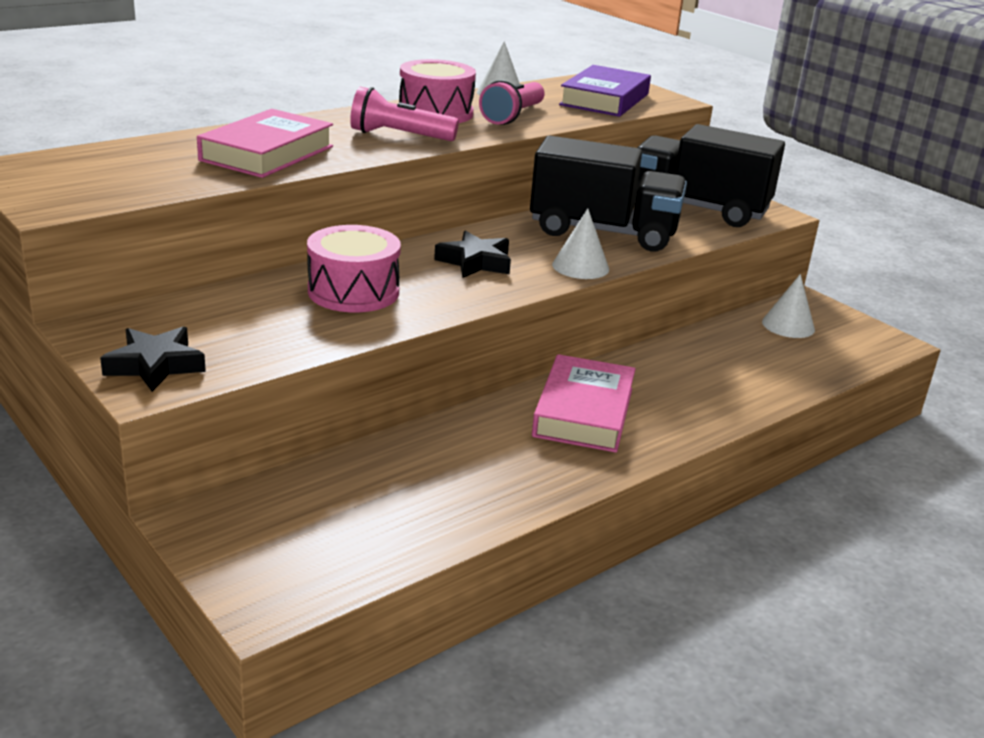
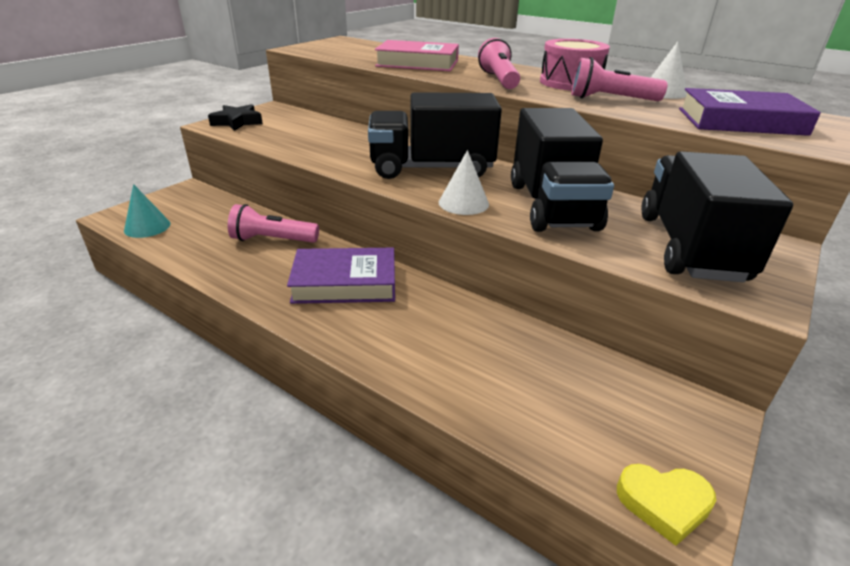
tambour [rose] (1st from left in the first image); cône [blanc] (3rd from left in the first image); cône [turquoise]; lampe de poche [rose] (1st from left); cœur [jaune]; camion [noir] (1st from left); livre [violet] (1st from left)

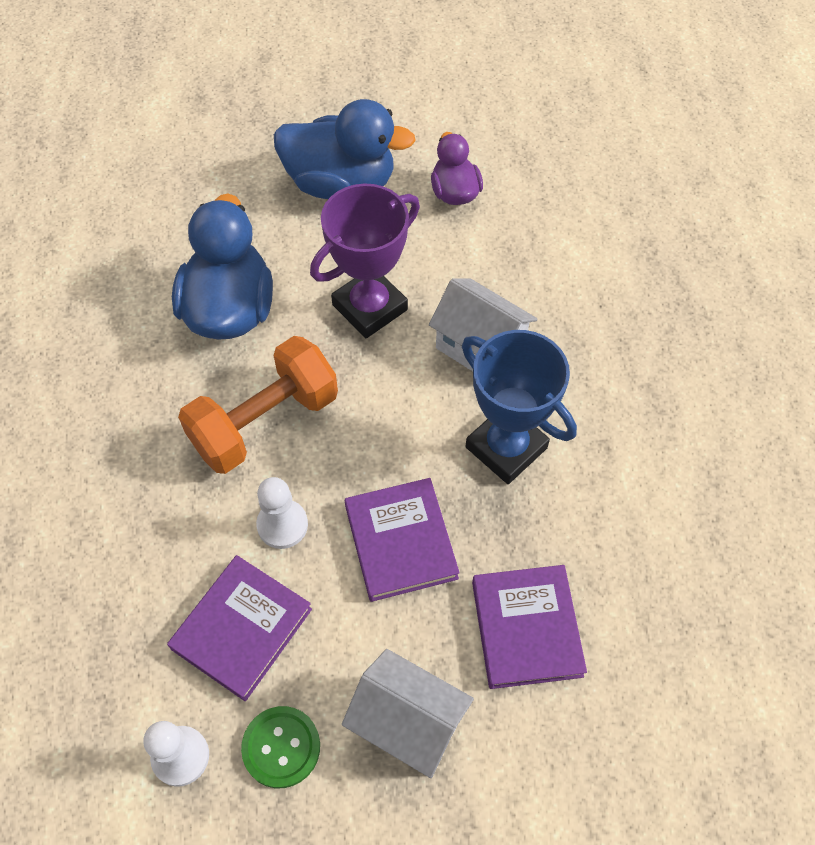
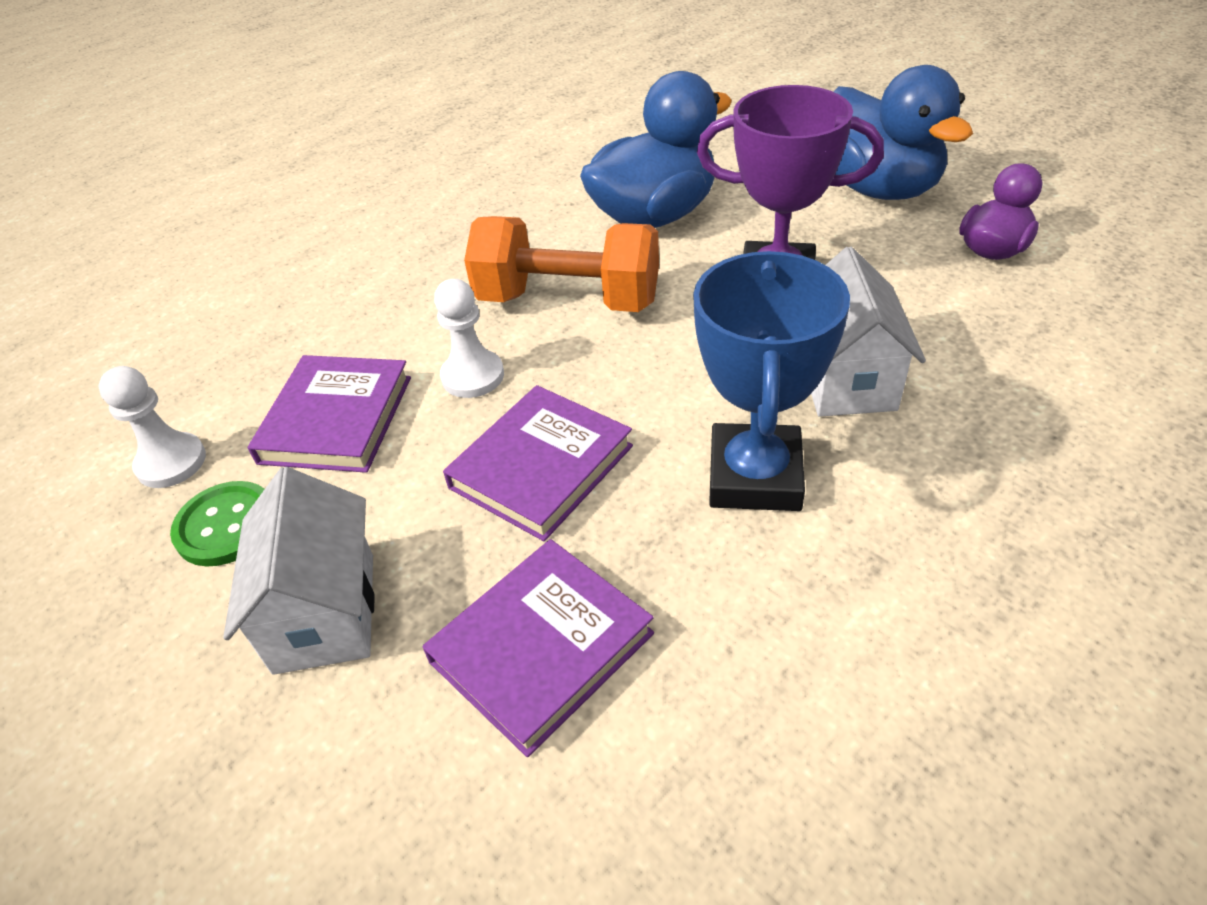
livre [violet] (1st from left)

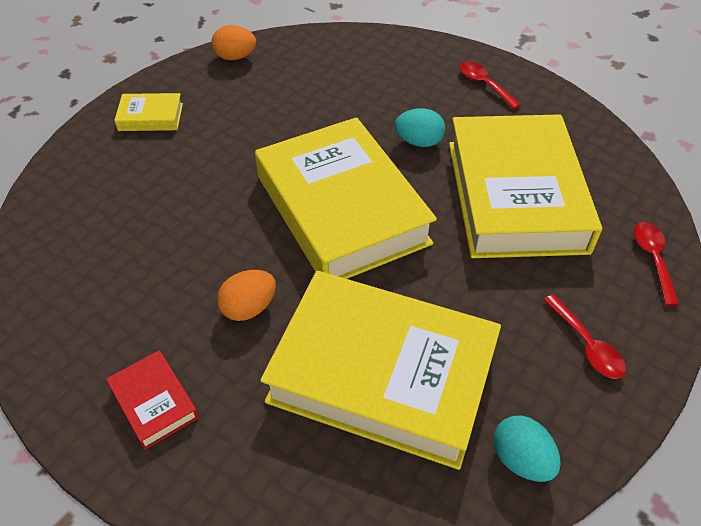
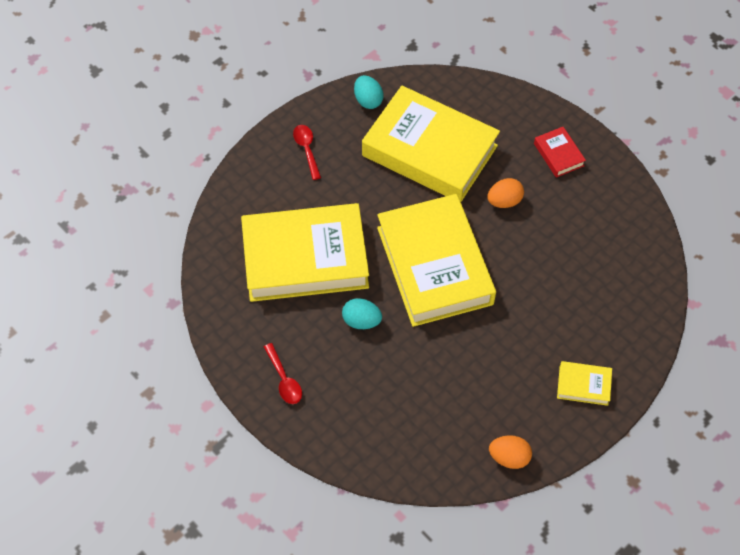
cuillère [rouge] (3rd from left in the first image); livre [jaune] (1st from left)

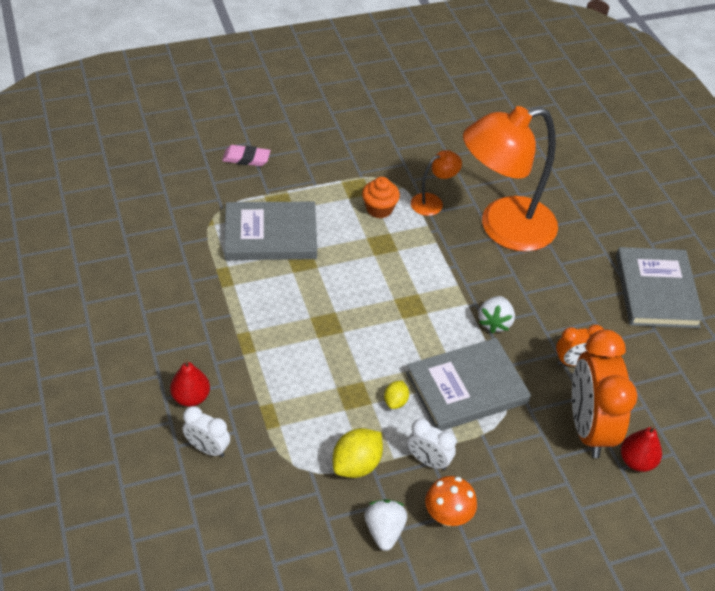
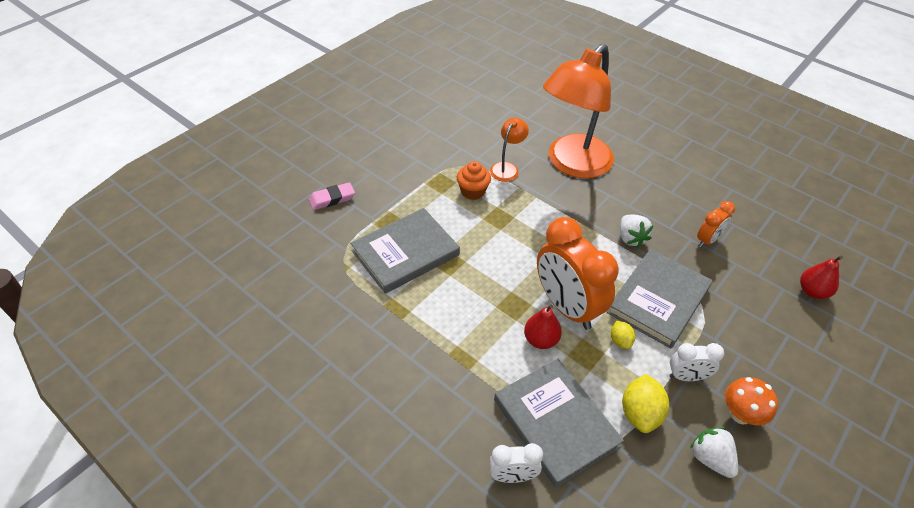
poire [rouge] (1st from left); réveil [orange] (1st from left); livre [gris] (2nd from left)

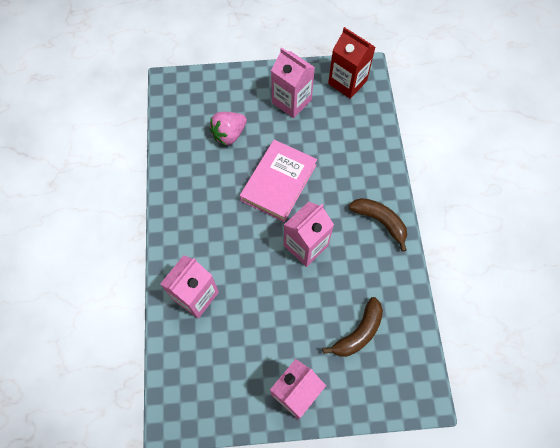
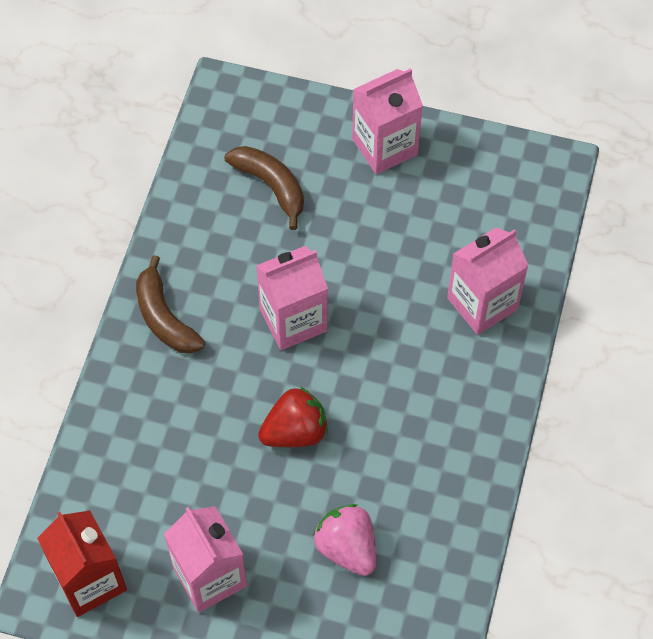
fraise [rouge]; fraise [rose]; banane [marron] (2nd from left)

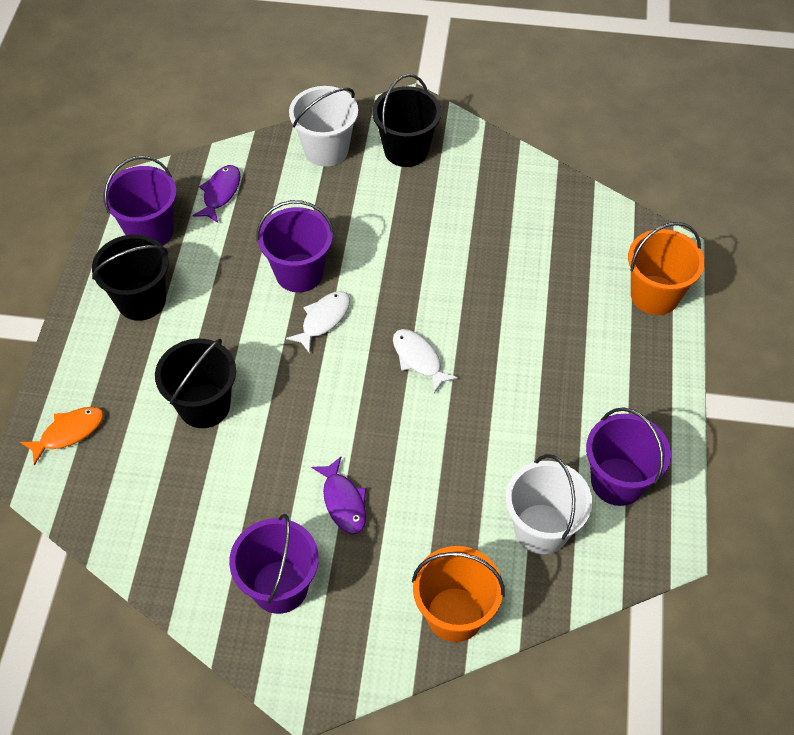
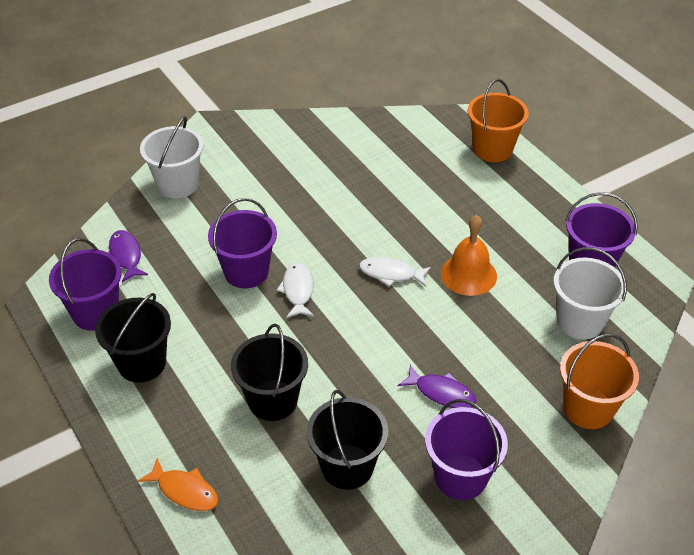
cloche [orange]; seau [noir] (3rd from left); poisson [orange]

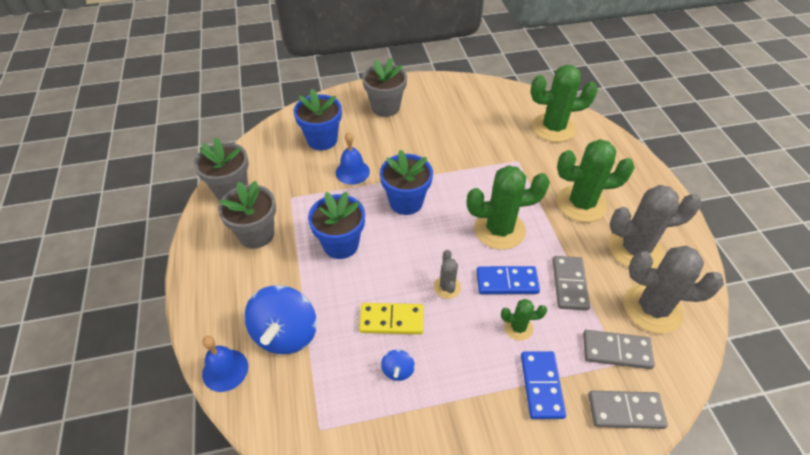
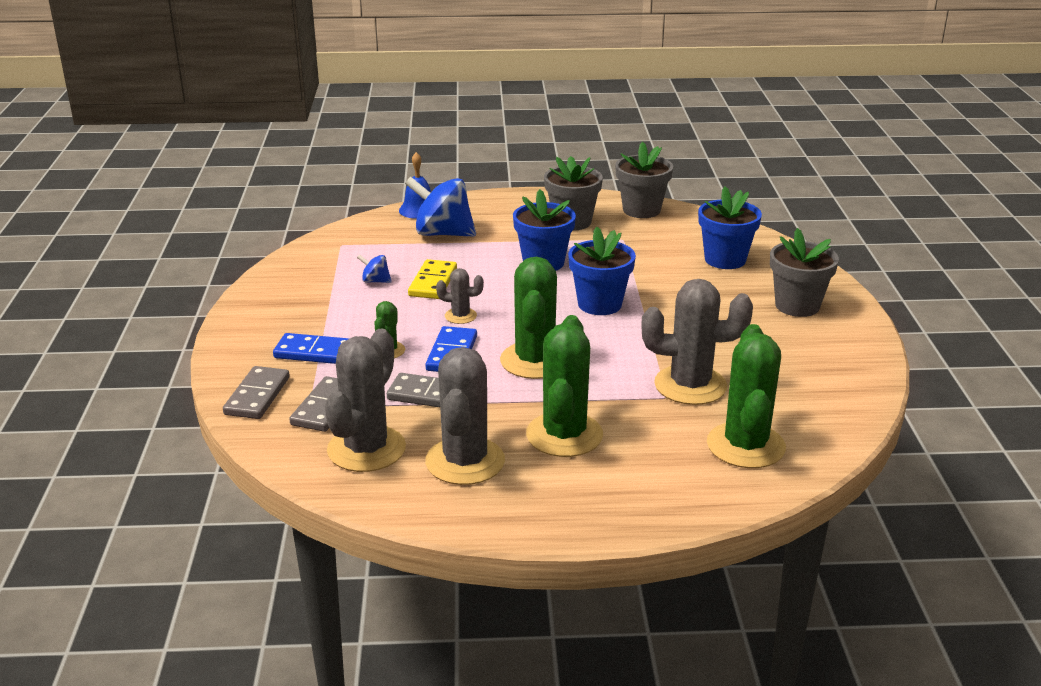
cloche [bleu] (2nd from left in the first image); cactus [gris] (4th from left)

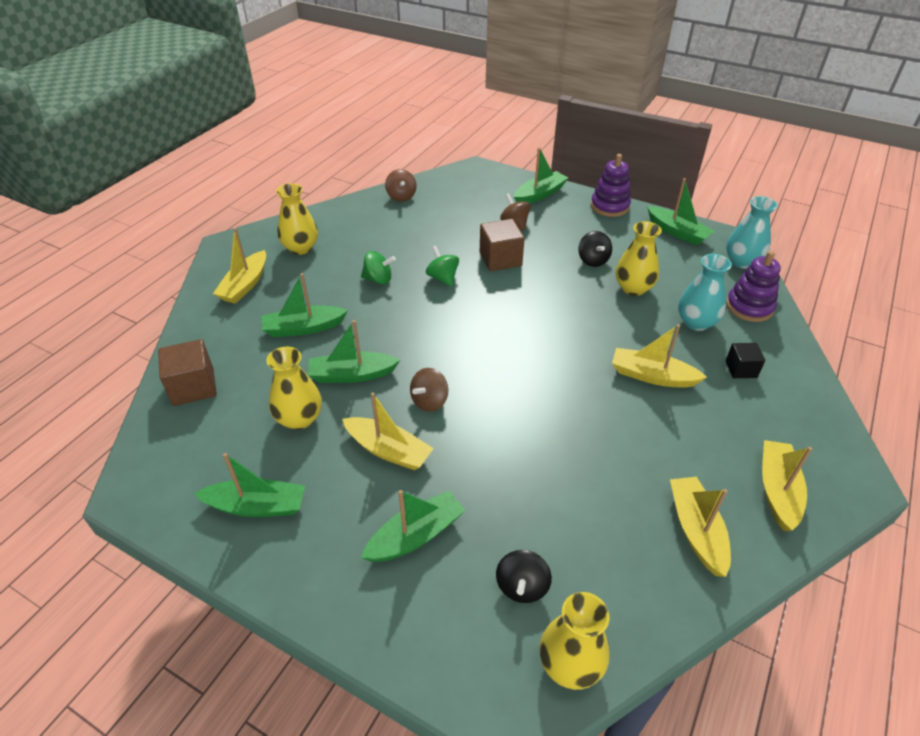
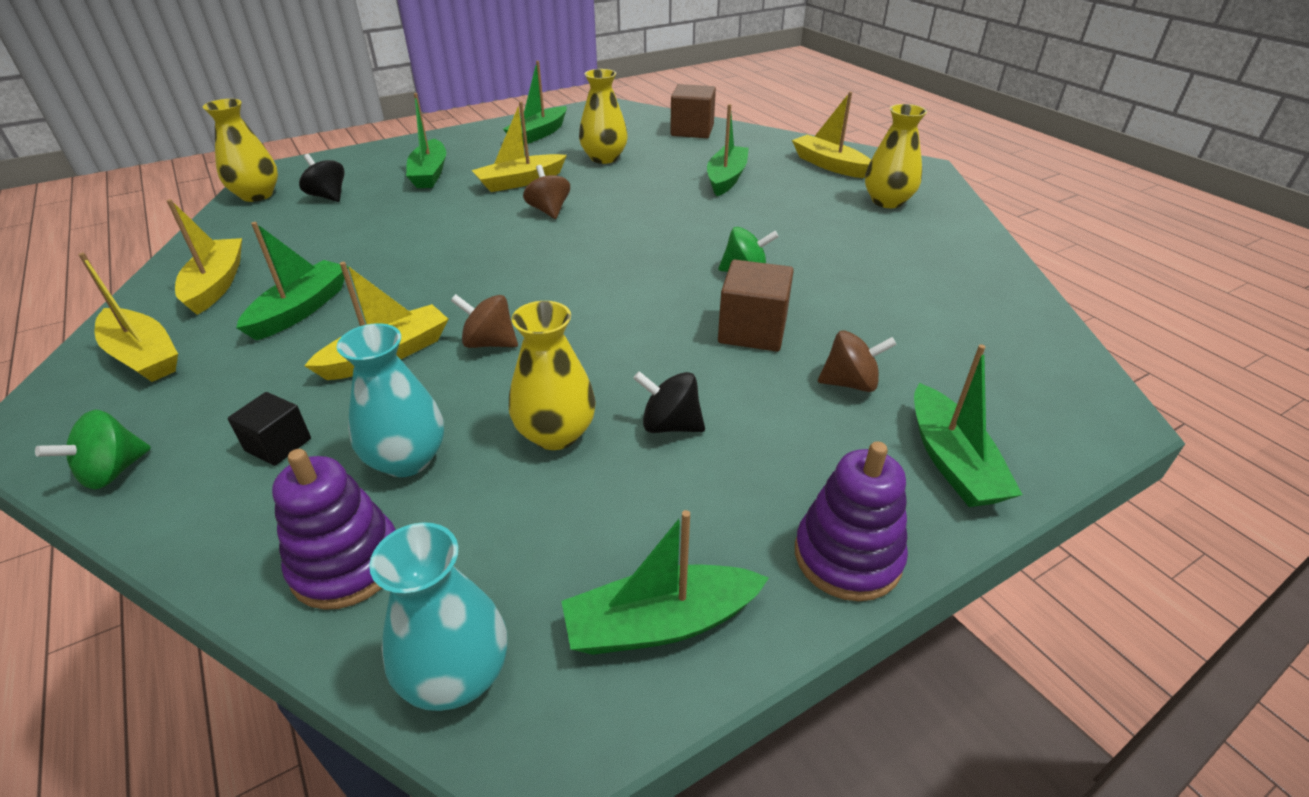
bateau [vert] (1st from left); toupie [vert] (1st from left); toupie [marron] (1st from left); bateau [jaune] (2nd from left)

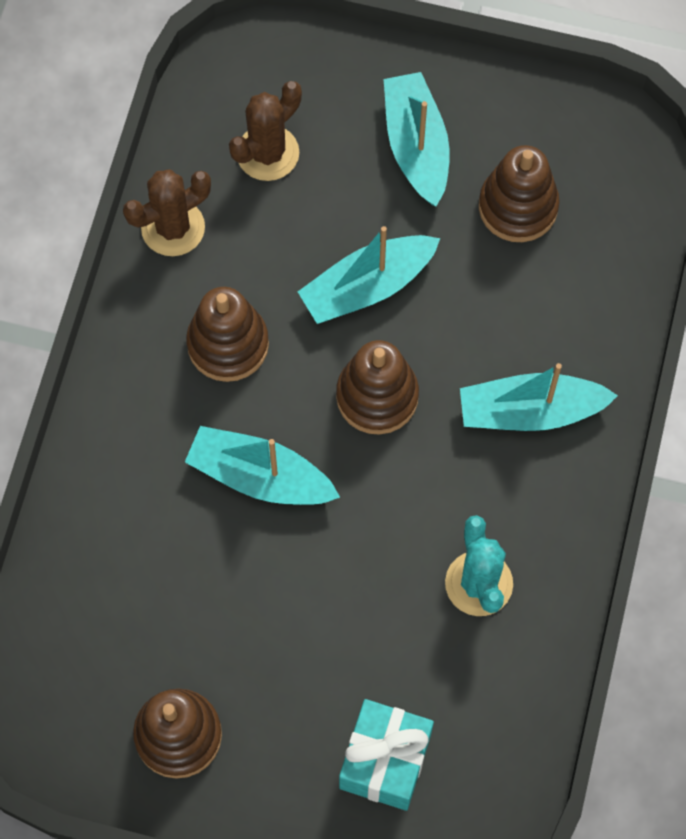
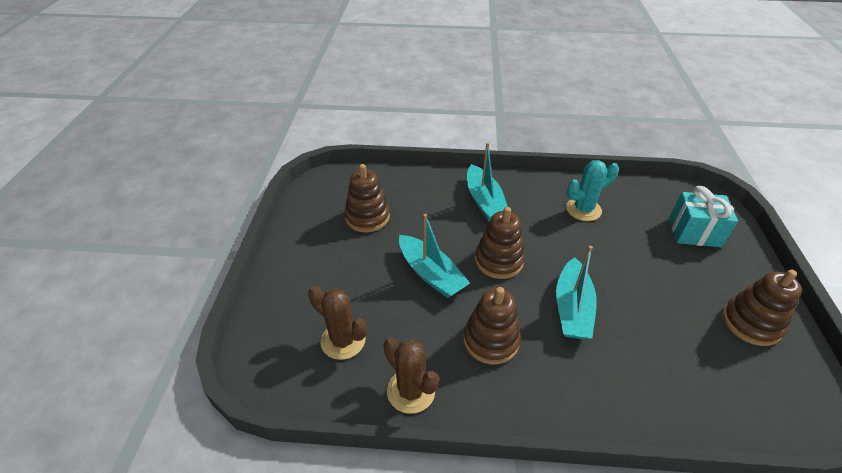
bateau [turquoise] (3rd from left in the first image)

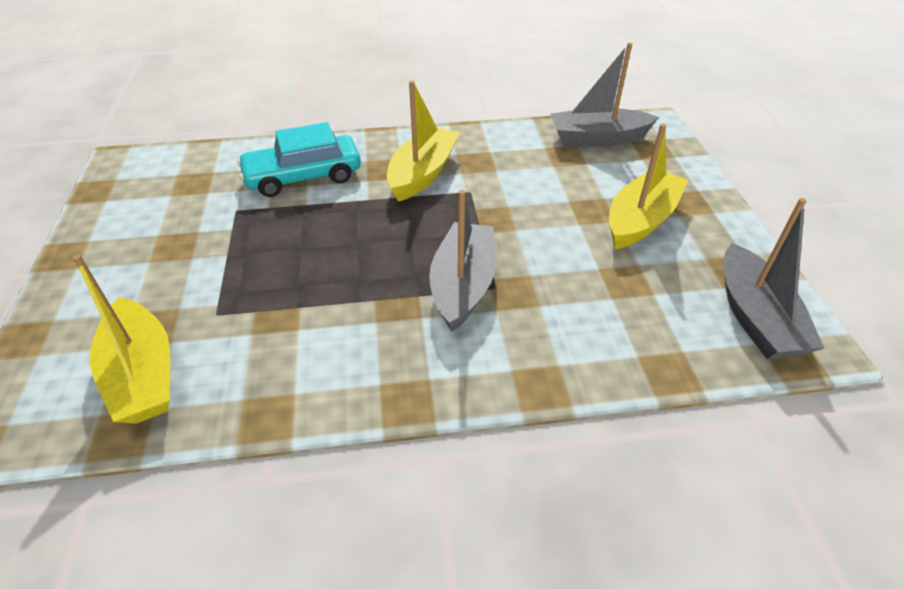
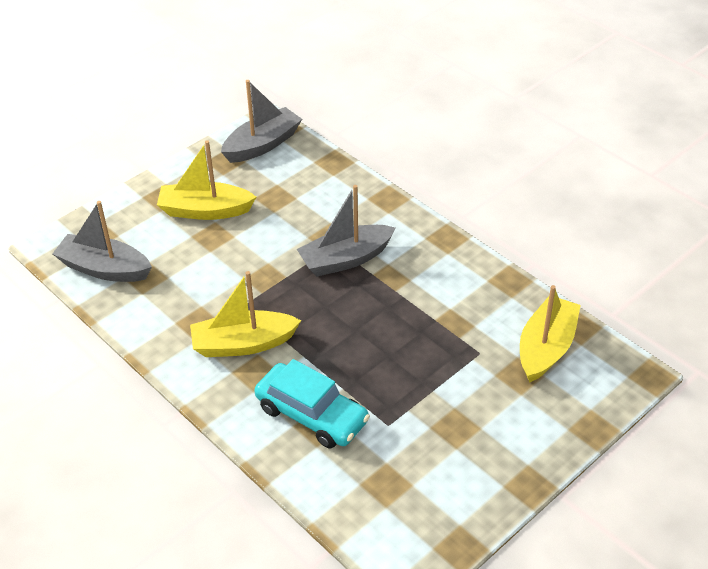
bateau [gris] (1st from left)

